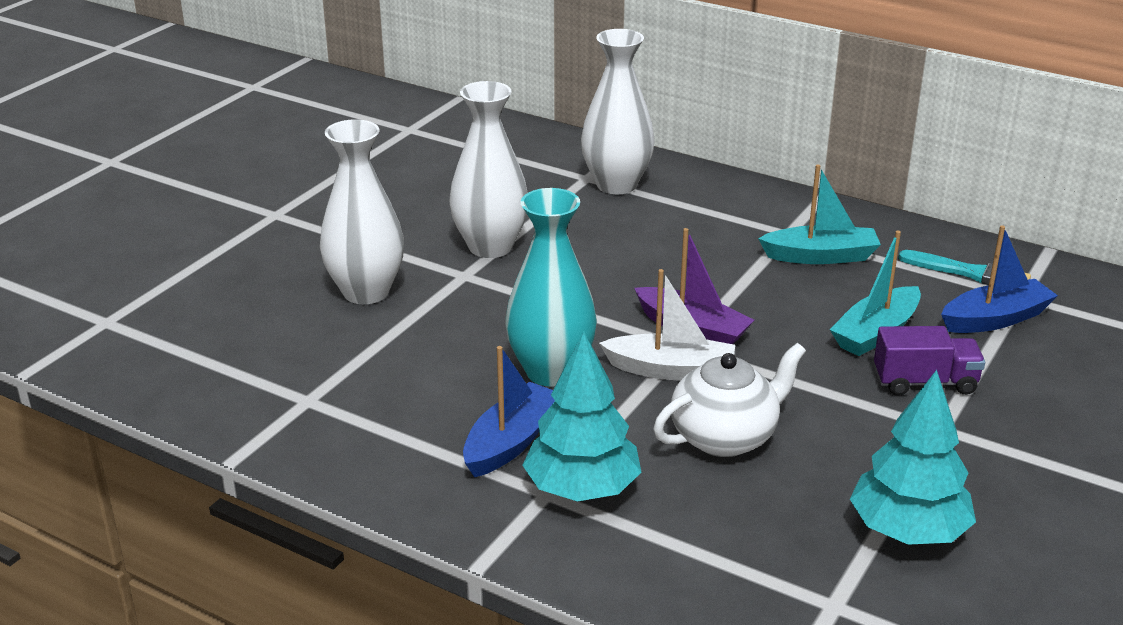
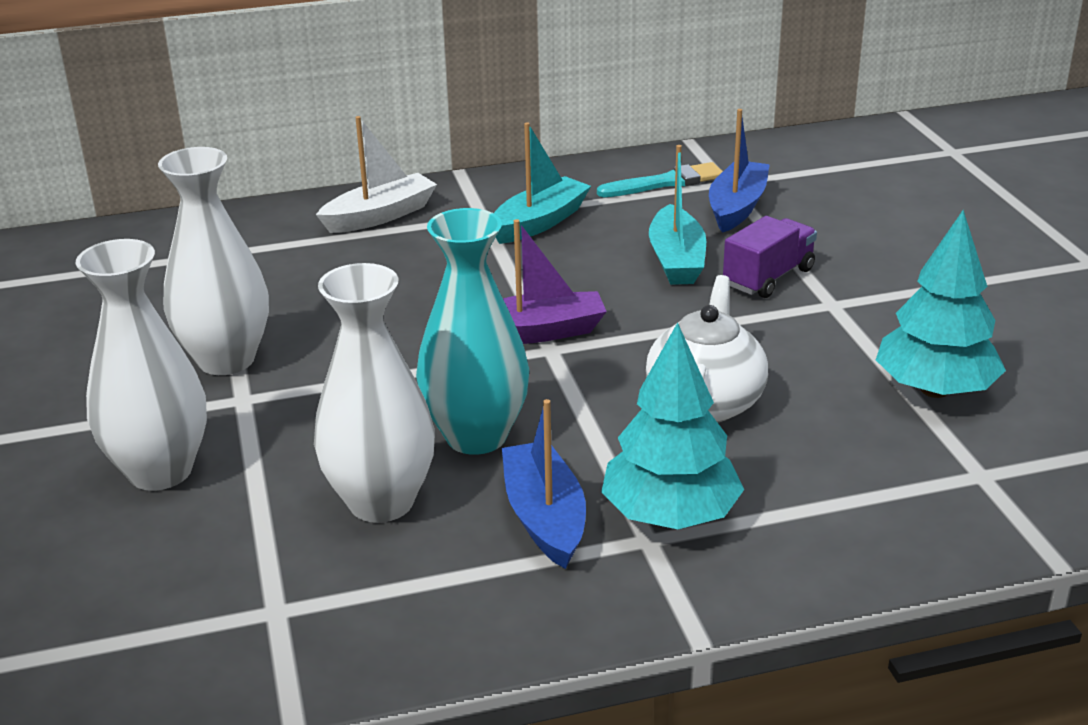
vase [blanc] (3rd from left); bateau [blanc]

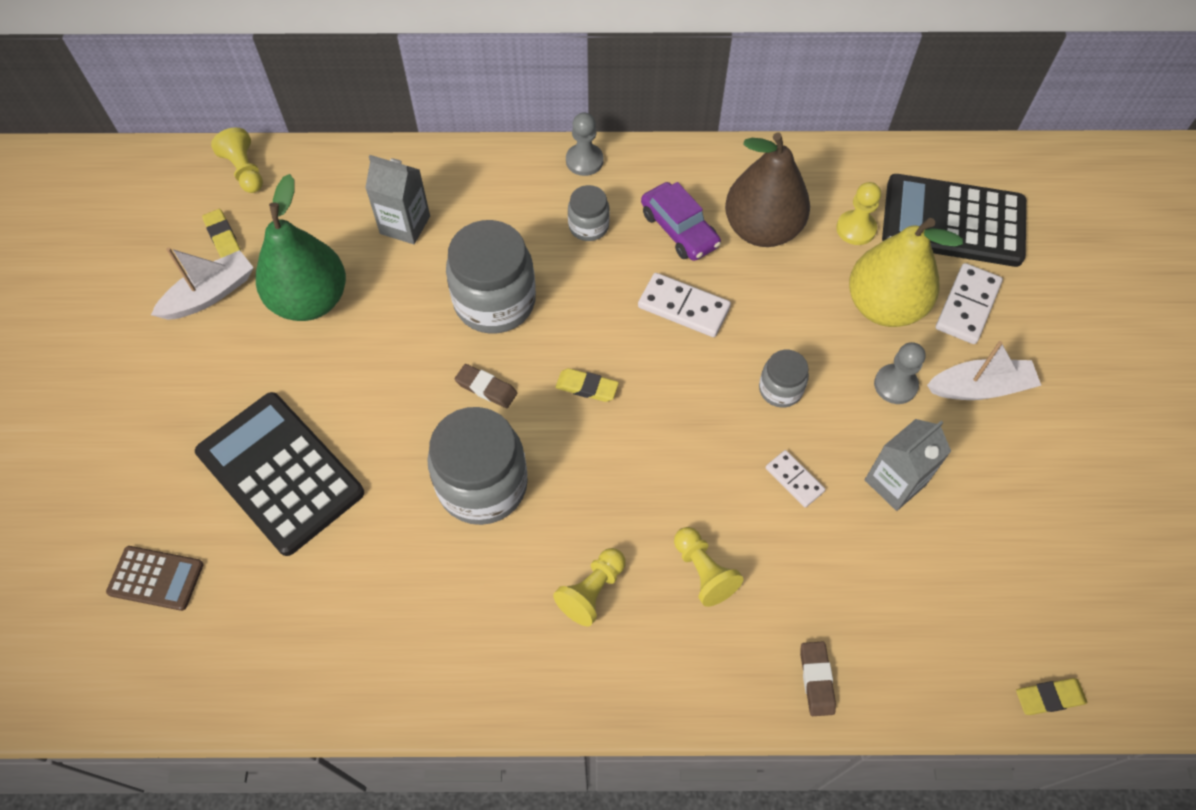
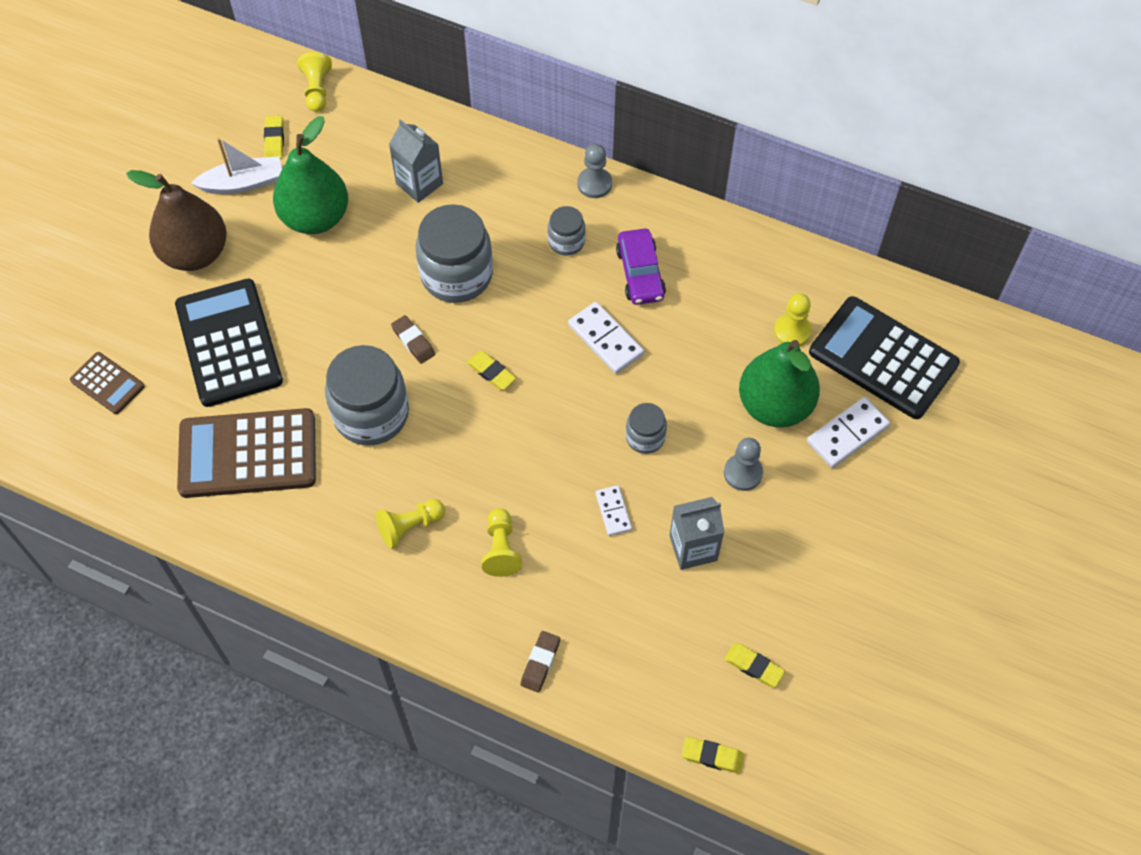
bateau [blanc] (2nd from left in the first image); calculatrice [marron] (2nd from left); gomme [jaune] (4th from left); poire [marron]; poire [vert] (2nd from left)

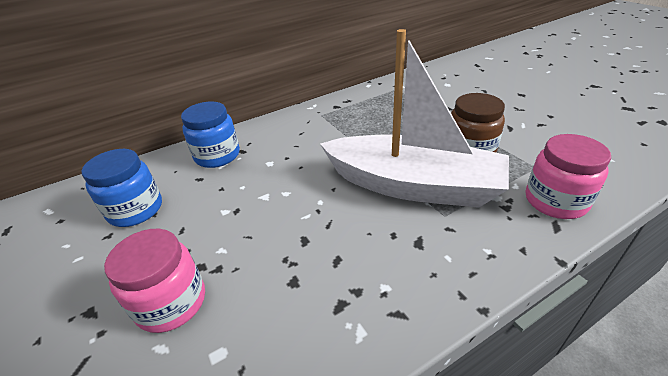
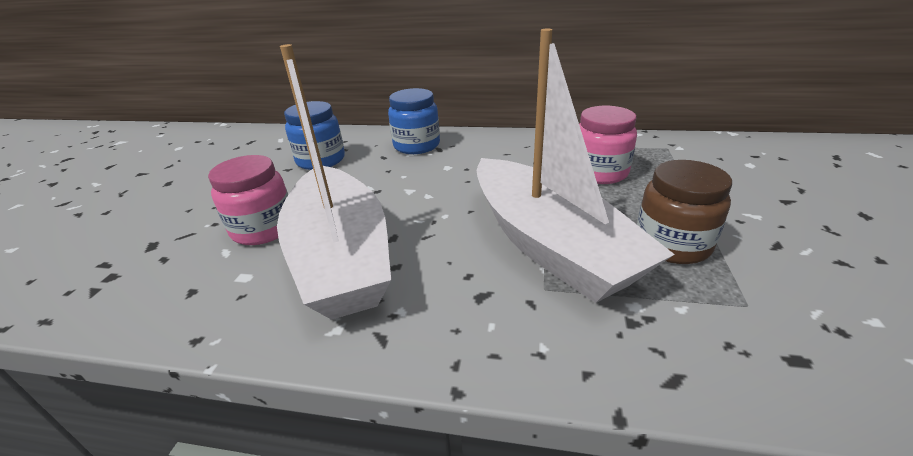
bateau [blanc] (1st from left); bocal [rose] (2nd from left)

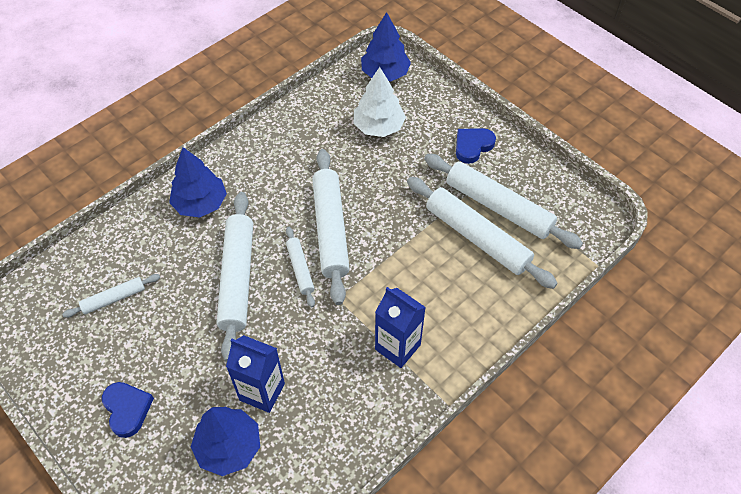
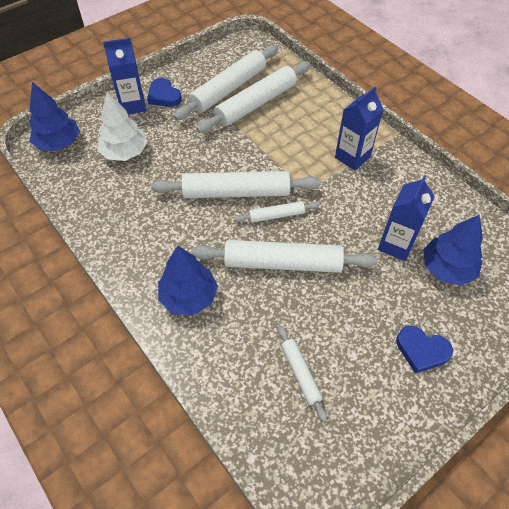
brique de lait [bleu] (1st from left); cœur [bleu] (2nd from left)

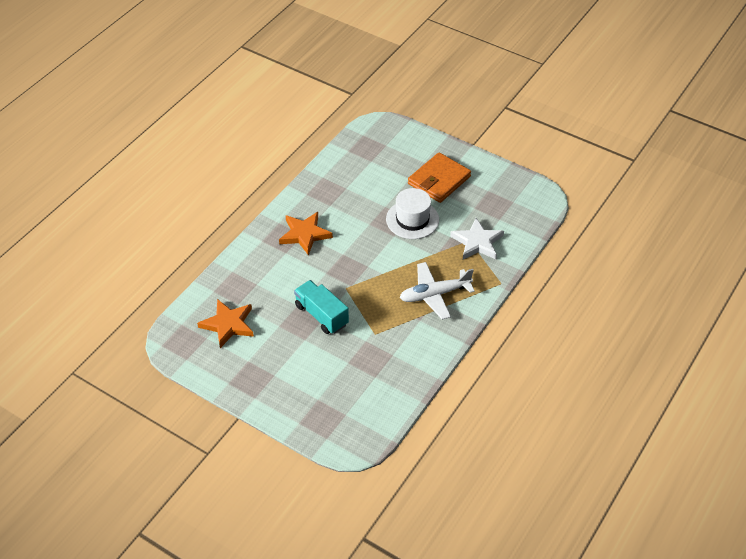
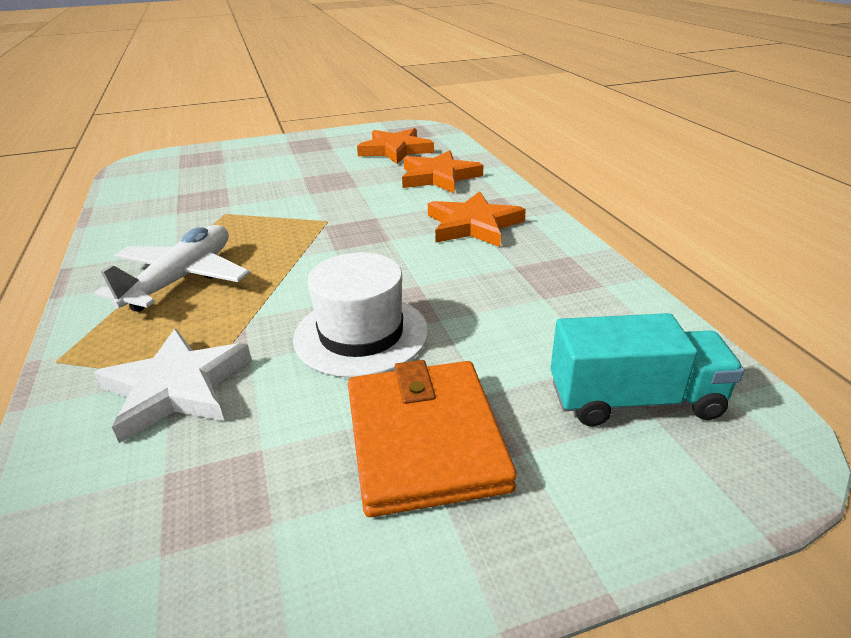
étoile [orange] (2nd from left); camion [turquoise]

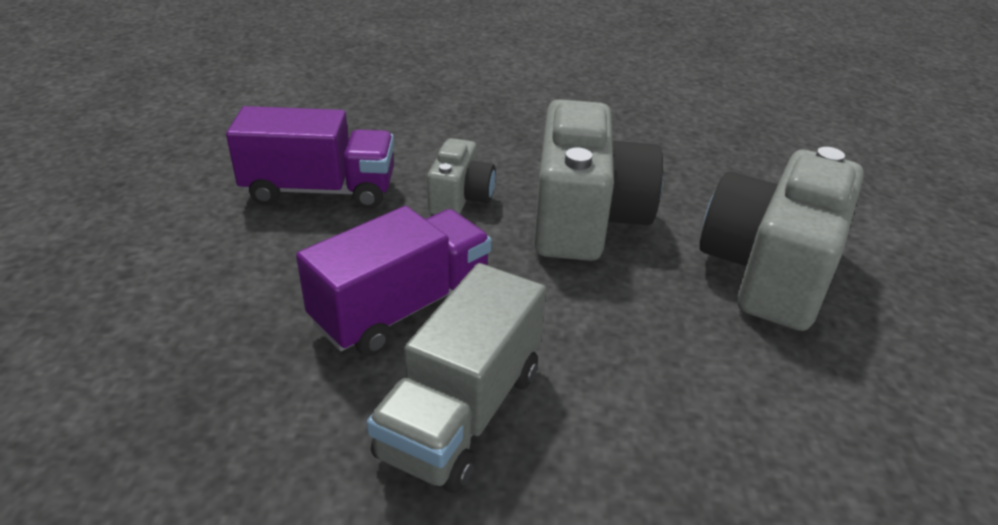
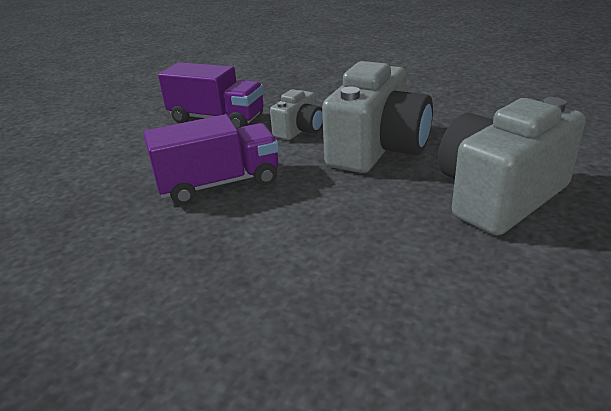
camion [gris]

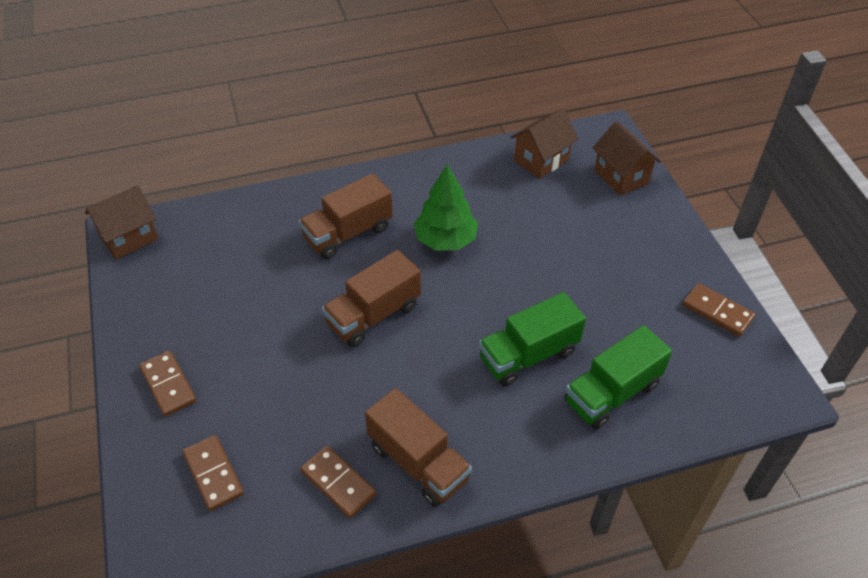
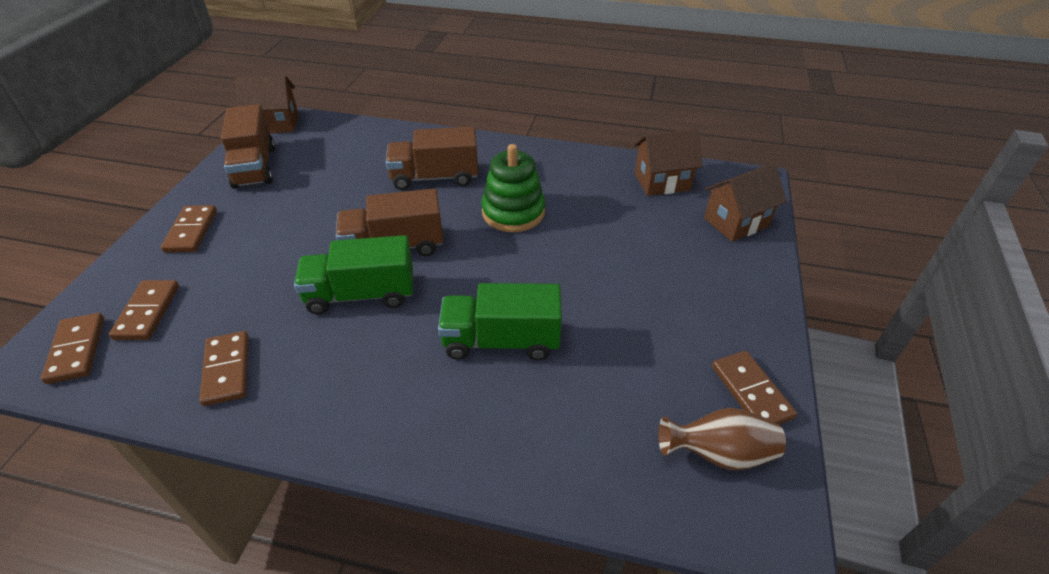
domino [marron] (1st from left); vase [marron]; camion [marron] (1st from left); camion [vert] (1st from left); jouet à empiler [vert]; maison [marron] (3rd from left)

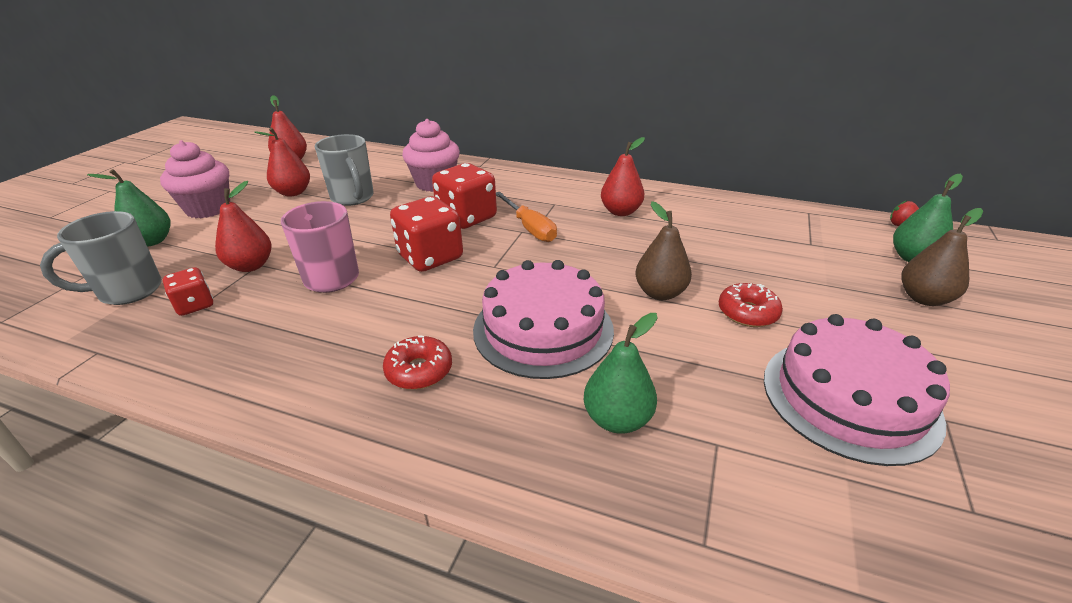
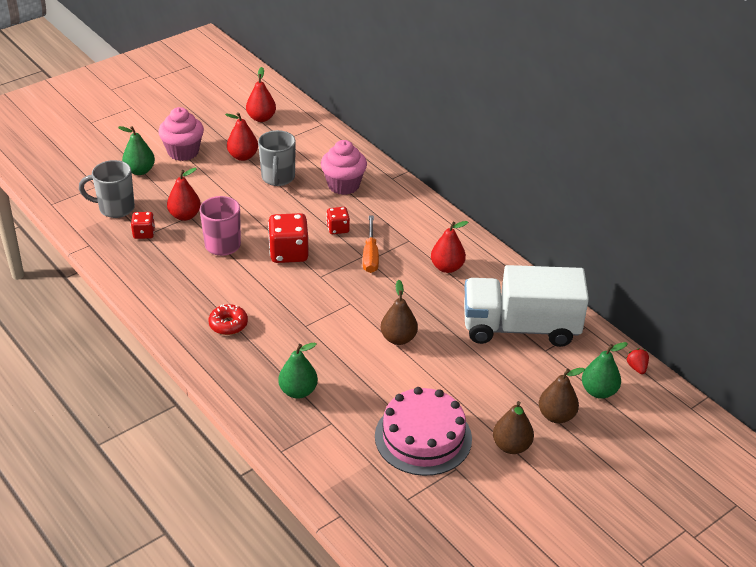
gâteau [rose] (1st from left in the first image); beignet [rouge] (2nd from left in the first image); camion [blanc]; poire [marron] (2nd from left); dé [rouge] (3rd from left)

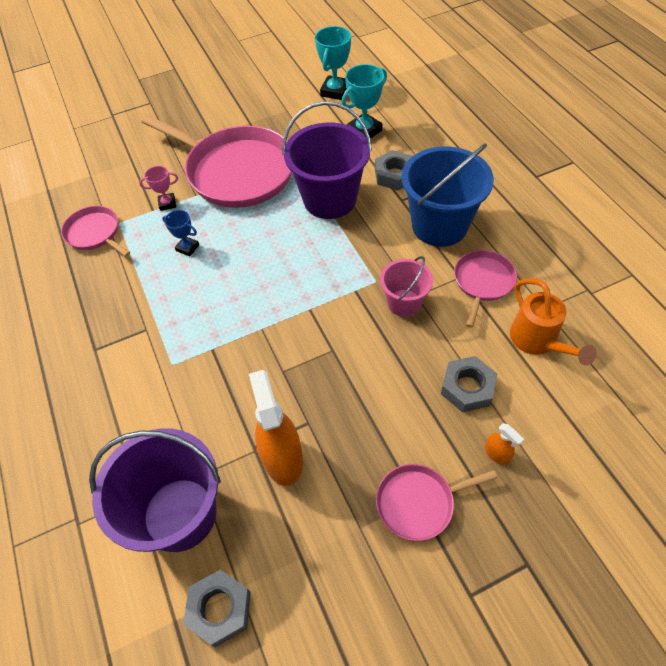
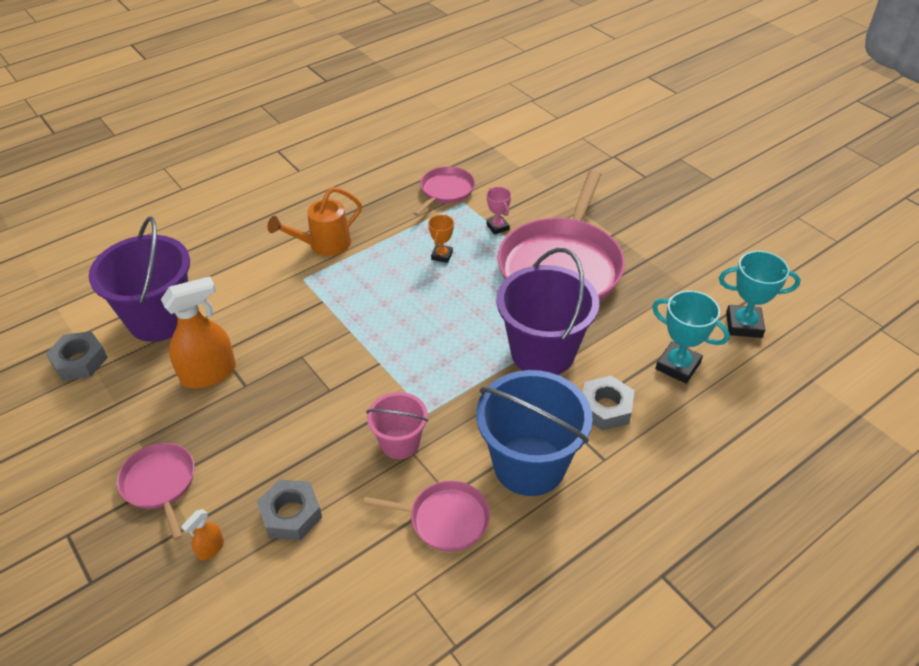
arrosoir [orange]; trophée [orange]

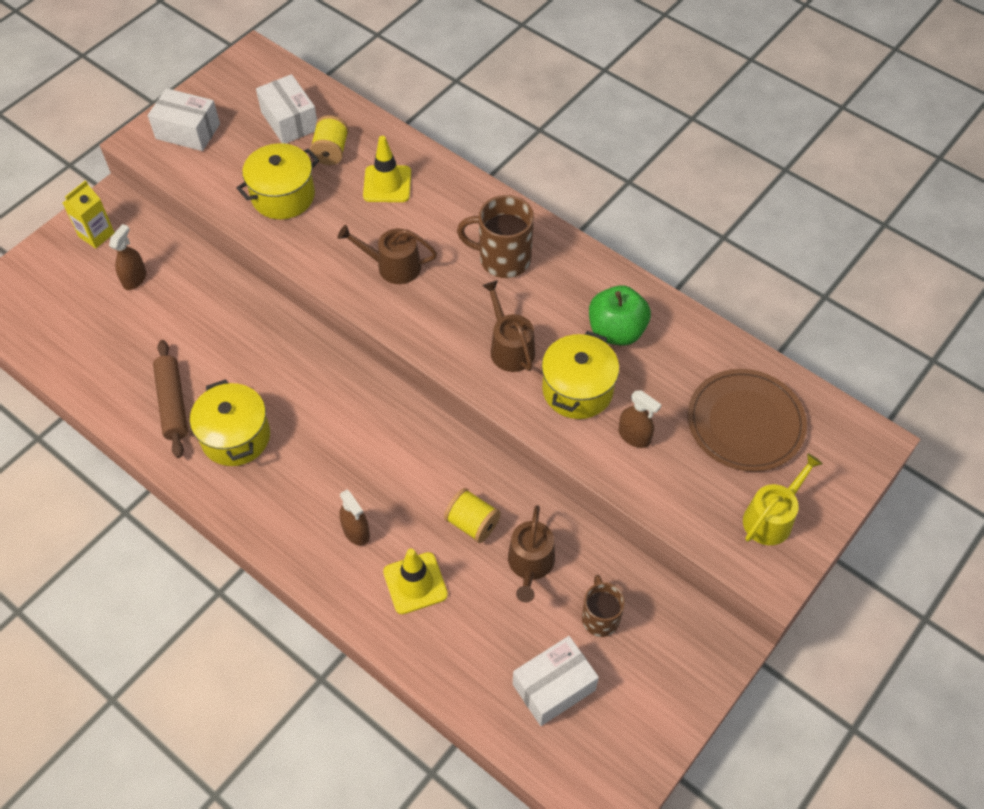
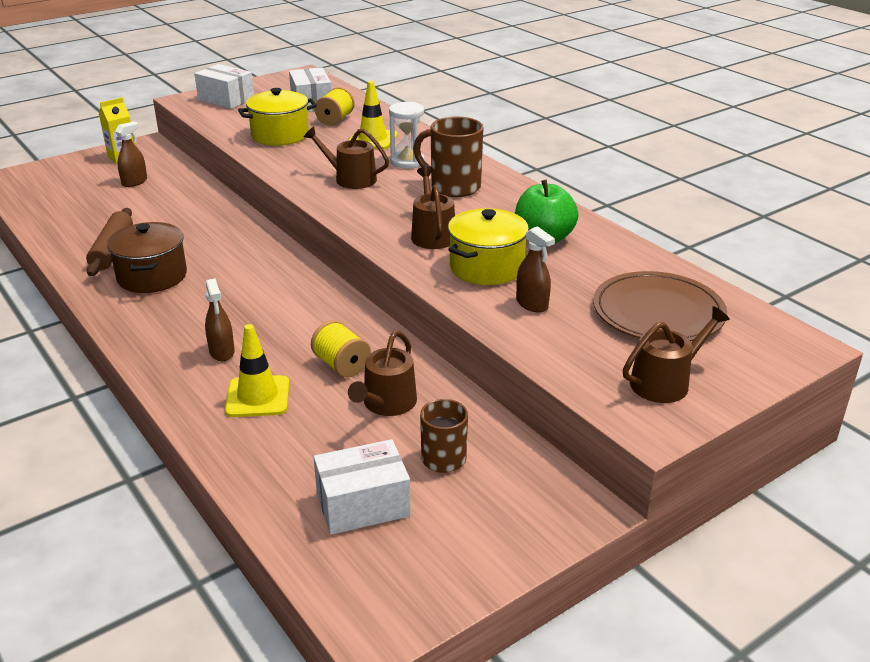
sablier [blanc]; marmite [marron]; arrosoir [marron] (4th from left)

